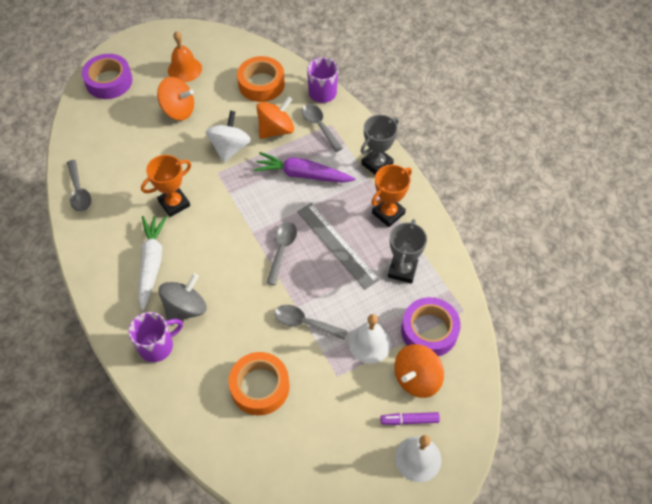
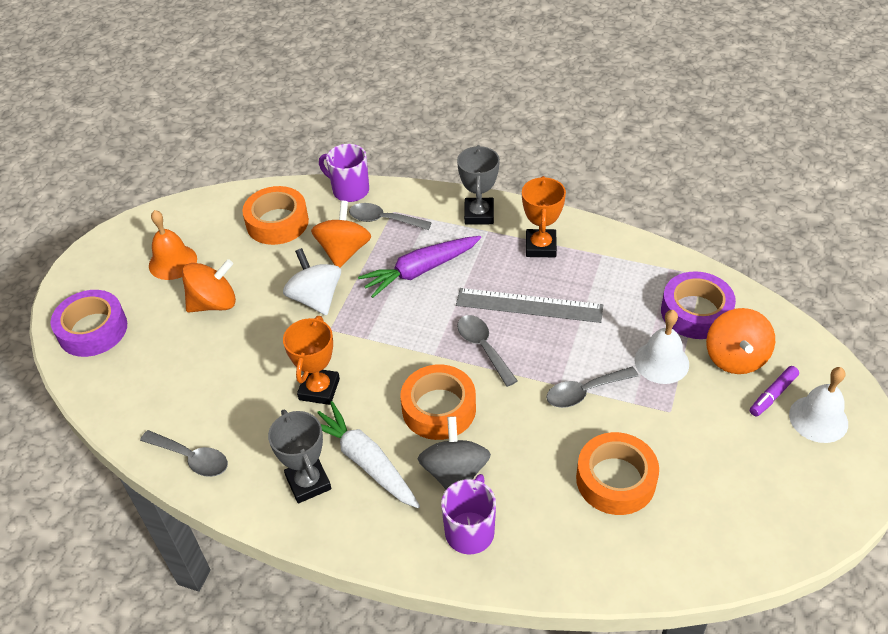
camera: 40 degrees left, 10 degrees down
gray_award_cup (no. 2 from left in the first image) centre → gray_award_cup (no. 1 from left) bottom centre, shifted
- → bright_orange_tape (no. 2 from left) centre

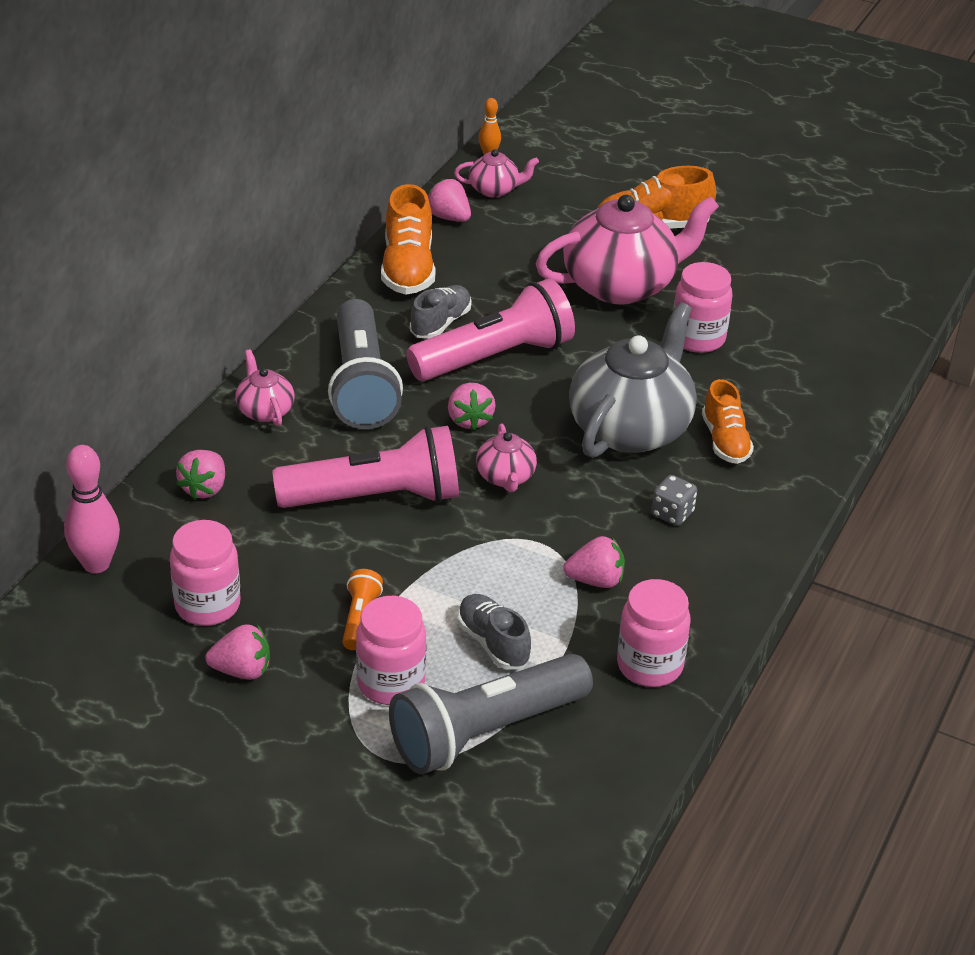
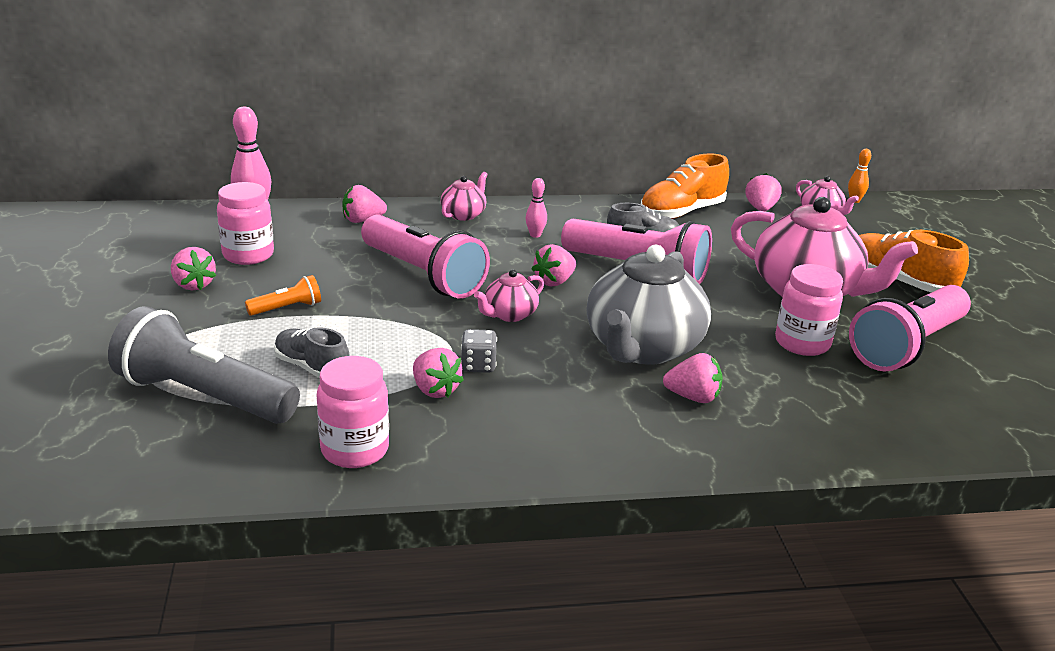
camera: 55 degrees right, 10 degrees down
gray_pocket_torch (no. 1 from left) centre → rose-pink_tenpin (no. 2 from left) top centre
rose-pink_preserve_jar (no. 2 from left) bottom centre → -
gray_shoe (no. 2 from left in the first image) centre → gray_shoe (no. 1 from left) middle left, 75 degrees counterclockwise
gray_tea_pot centre, 120 degrees clockwise
gray_die middle right → gray_die centre, shifted
bright_orange_shoe (no. 3 from left) middle right → rose-pink_toy_strawberry (no. 5 from left) centre
- → rose-pink_pocket_torch (no. 3 from left) middle right

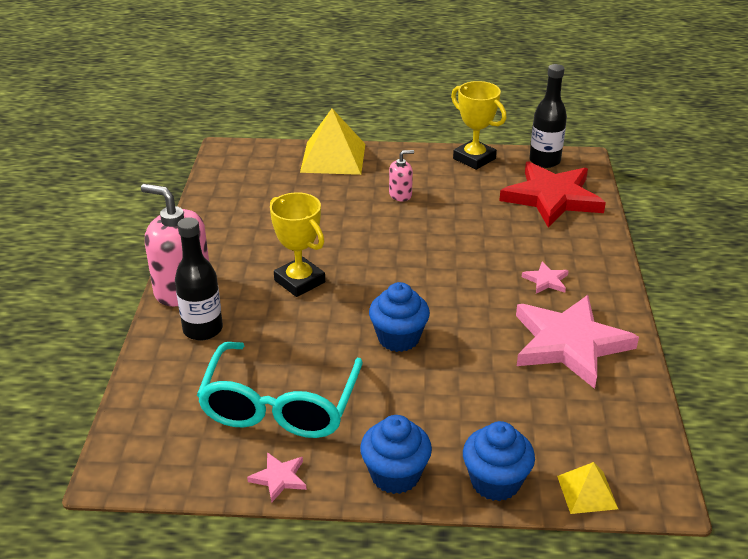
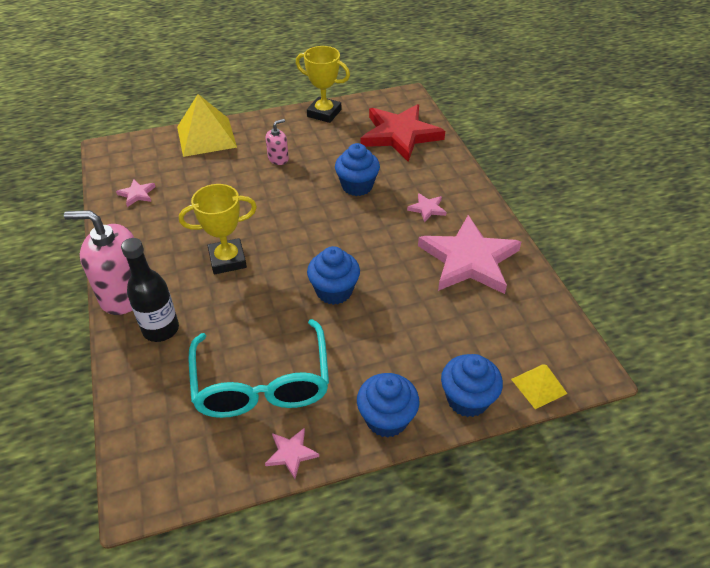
camera: 20 degrees left, 10 degrees up
golden_award_cup (no. 1 from left) centre → golden_award_cup (no. 1 from left) middle left, 45 degrees counterclockwise
ebony_flask (no. 2 from left) top right → -
- → rose-pink_star_shape (no. 1 from left) middle left
- → cobalt_fairy_cake (no. 2 from left) top centre

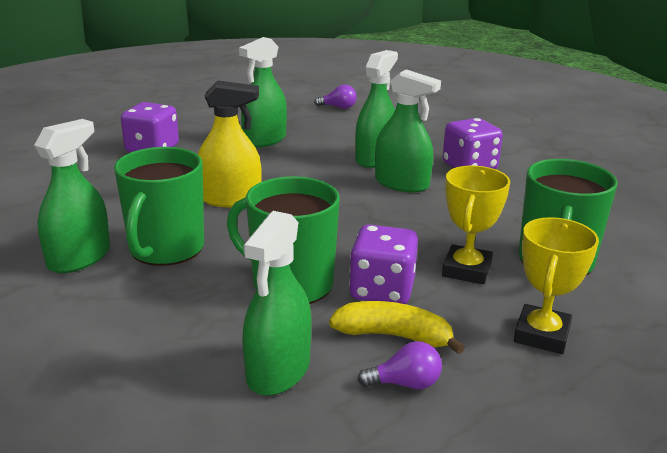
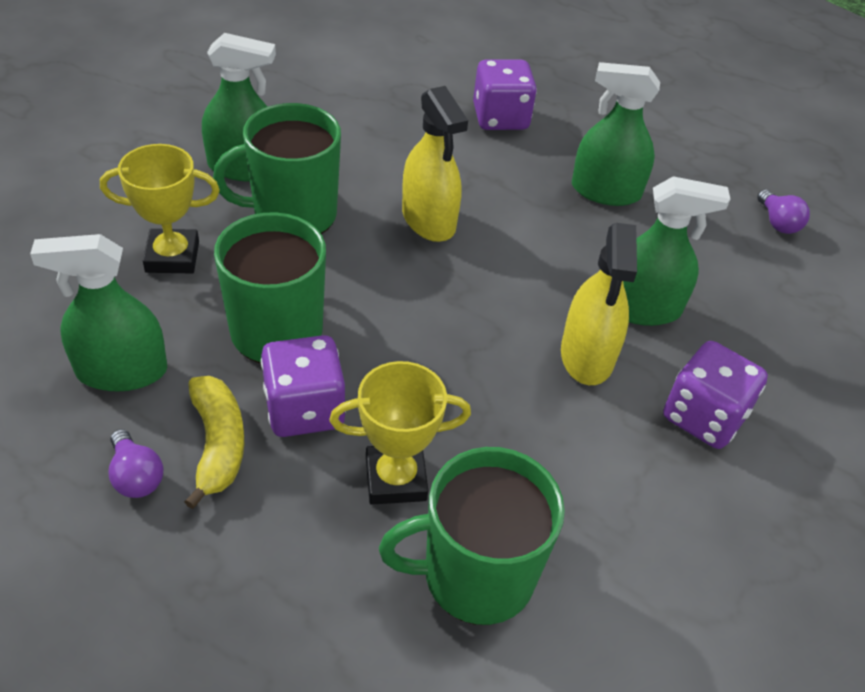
camera: 60 degrees right, 20 degrees up
emerald_spray_bottle (no. 5 from left) top centre → golden_spray_bottle (no. 2 from left) middle right
golden_award_cup (no. 2 from left in the first image) middle right → golden_award_cup (no. 1 from left) top left, shifted

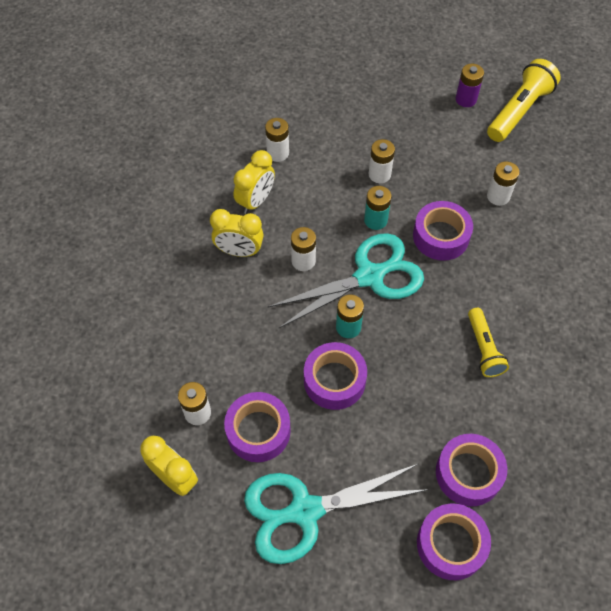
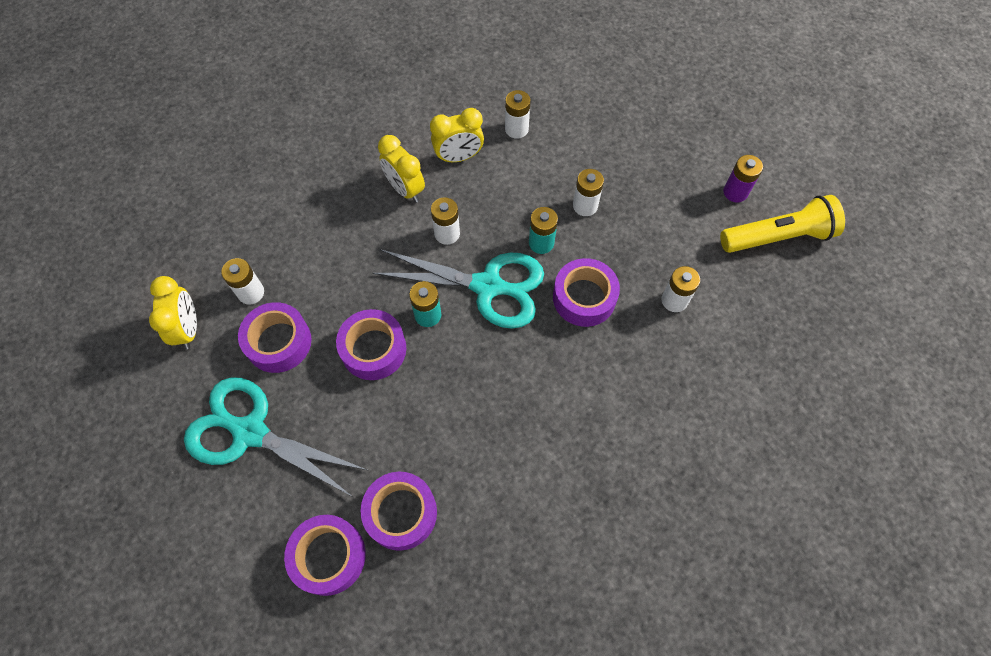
camera: 40 degrees right, 5 degrees up
golden_pocket_torch (no. 1 from left) middle right → -

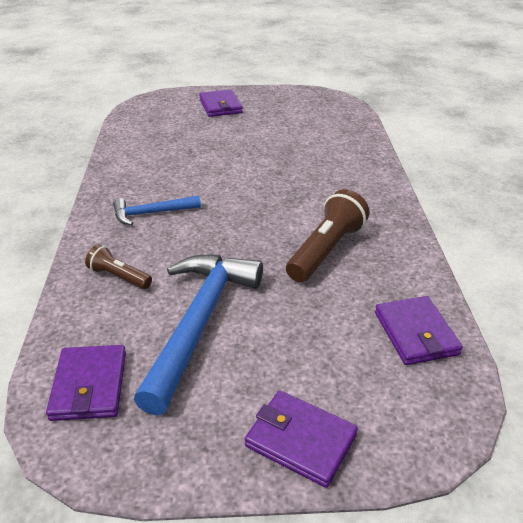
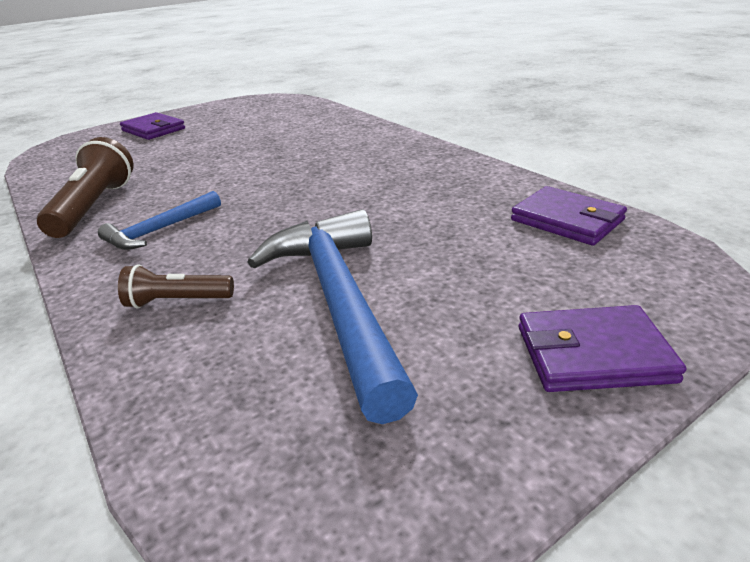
camera: 30 degrees left, 5 degrees down
purple_wallet (no. 1 from left) bottom left → -
russet_pocket_torch (no. 2 from left in the first image) centre → russet_pocket_torch (no. 1 from left) top left, shifted

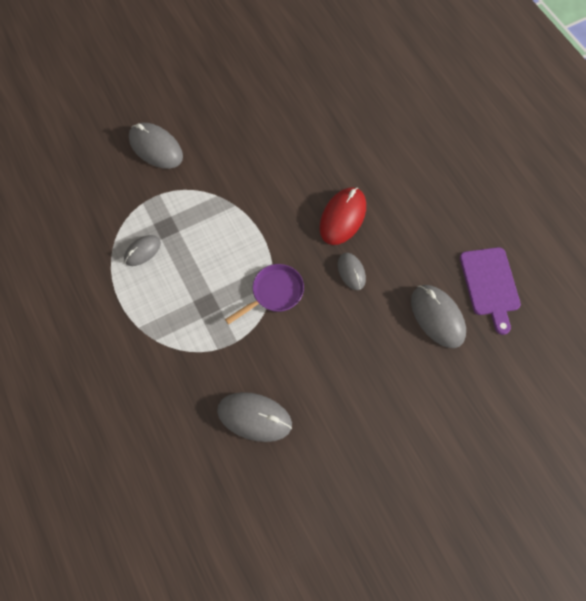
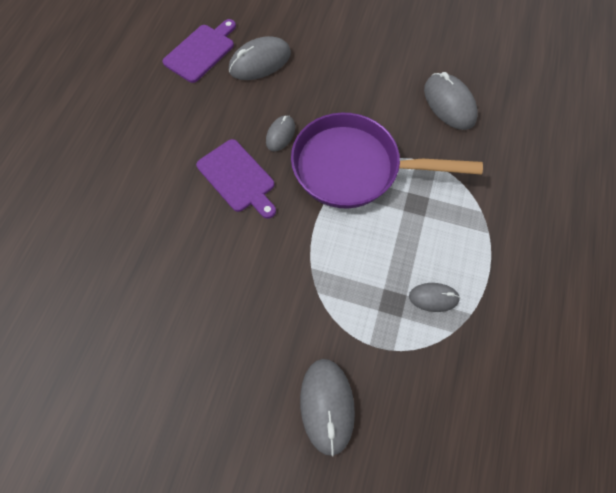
camera: 135 degrees left, 0 degrees up
purple_frying_pan centre → purple_frying_pan top centre, x1.99
scarlet_computer_mouse centre → purple_chopping_board (no. 2 from left) centre
gray_computer_mouse (no. 5 from left in the first image) middle right → gray_computer_mouse (no. 1 from left) top centre, 45 degrees clockwise

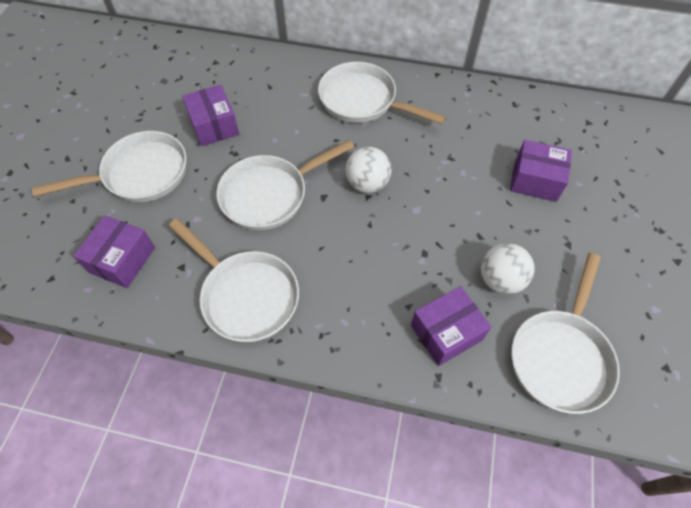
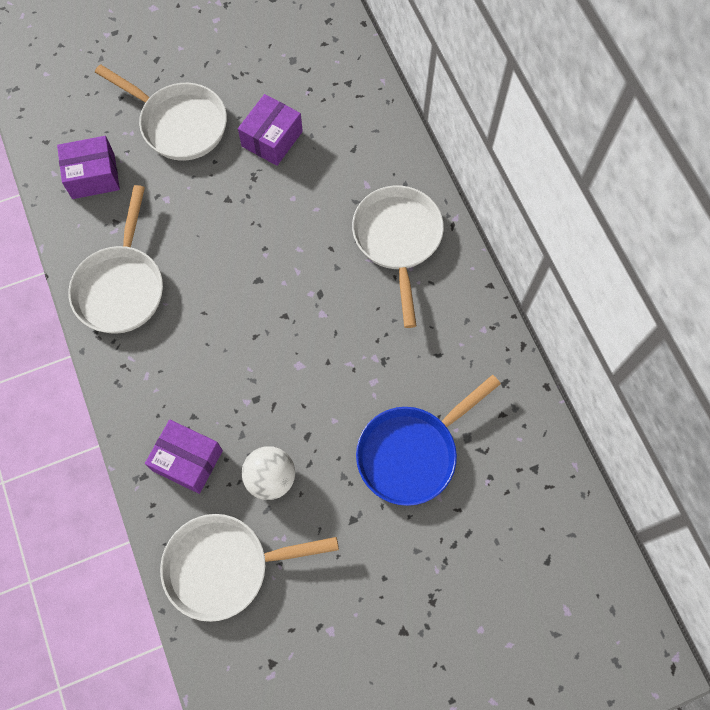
camera: 55 degrees right, 10 degrees up
pure_white_frying_pan (no. 3 from left) centre → -
pure_white_ball (no. 1 from left) centre → -
purple_parcel (no. 4 from left) middle right → cobalt_frying_pan centre

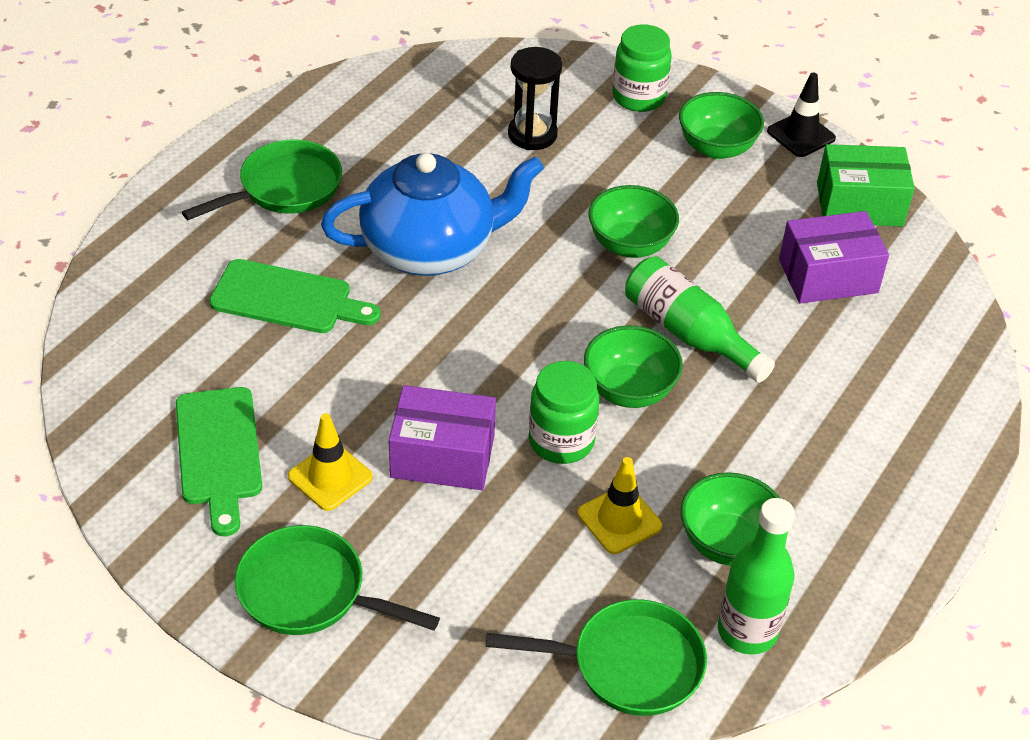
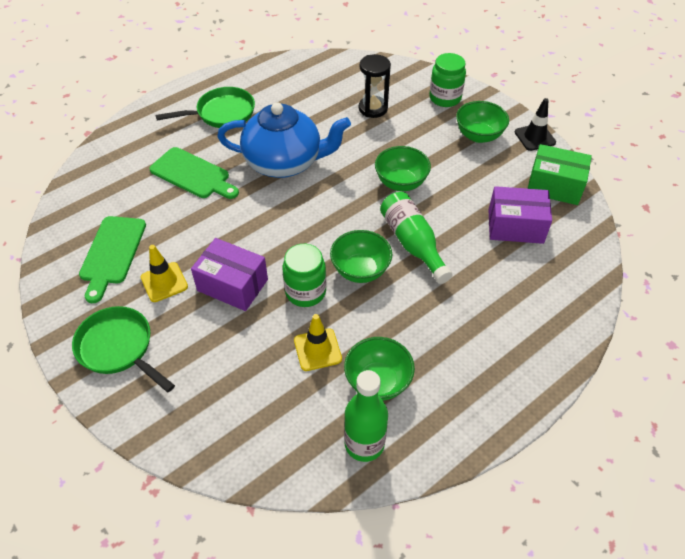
camera: 20 degrees right, 5 degrees up
emerald_frying_pan (no. 3 from left) bottom centre → -

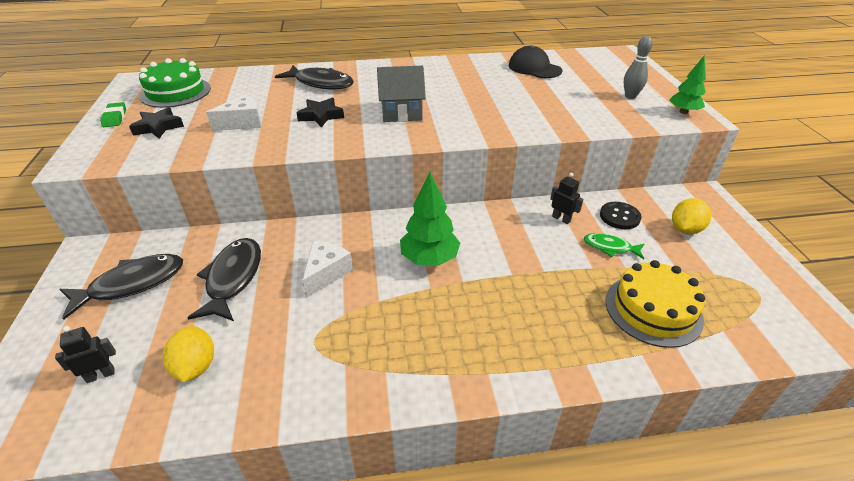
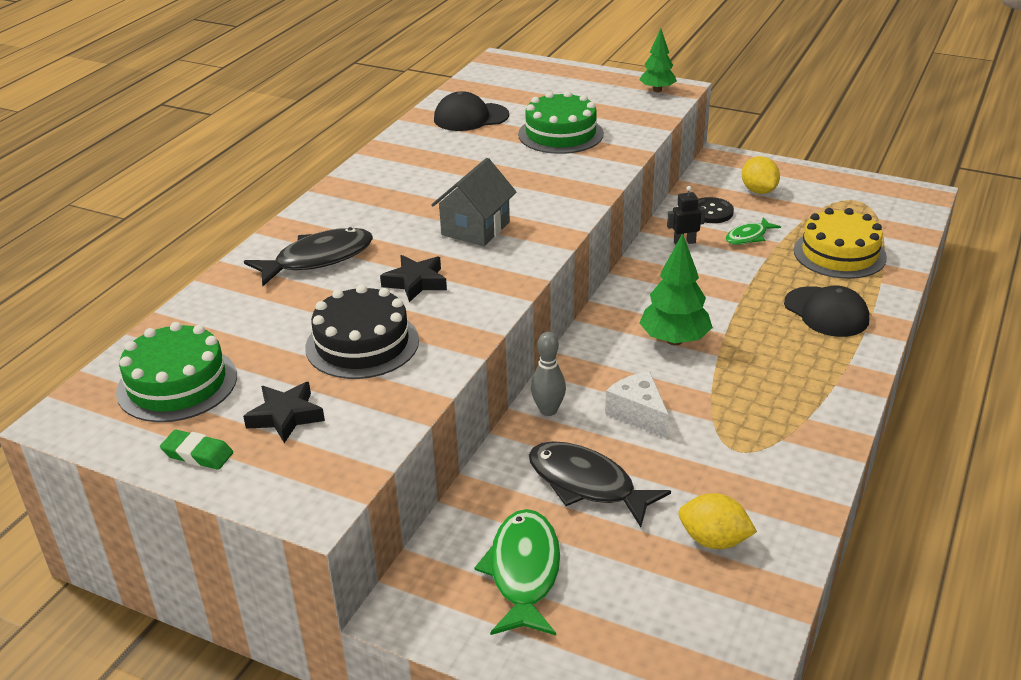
camera: 55 degrees left, 5 degrees down
ebony_robot_figure (no. 1 from left) bottom left → -
ebony_fish_figure (no. 1 from left) middle left → emerald_fish_figure (no. 1 from left) bottom centre
pure_white_cheese (no. 1 from left) top left → ebony_gateau centre
gray_tenpin top right → gray_tenpin centre, shifted
- → emerald_gateau (no. 2 from left) top centre
- → ebony_baseball_cap (no. 2 from left) middle right

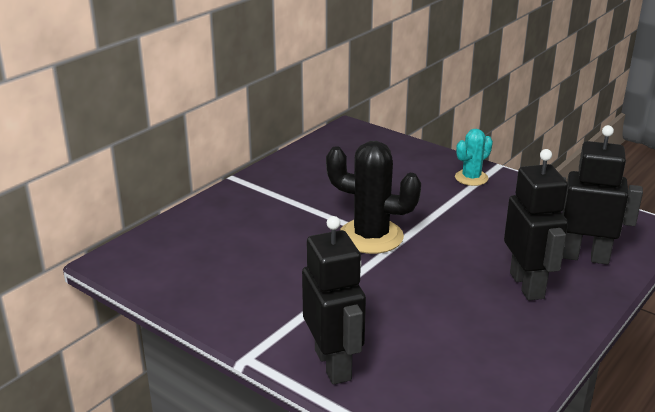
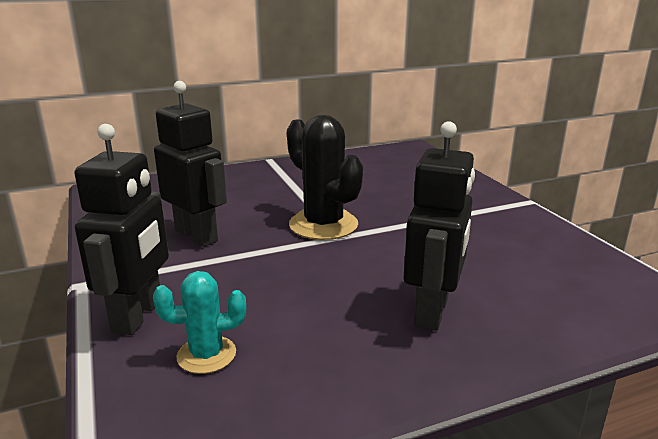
camera: 30 degrees right, 5 degrees down
turquoise_saguaro_cactus middle right → turquoise_saguaro_cactus bottom left, shifted
ebony_robot_figure (no. 3 from left in the first image) middle right → ebony_robot_figure (no. 2 from left) middle left, shifted

